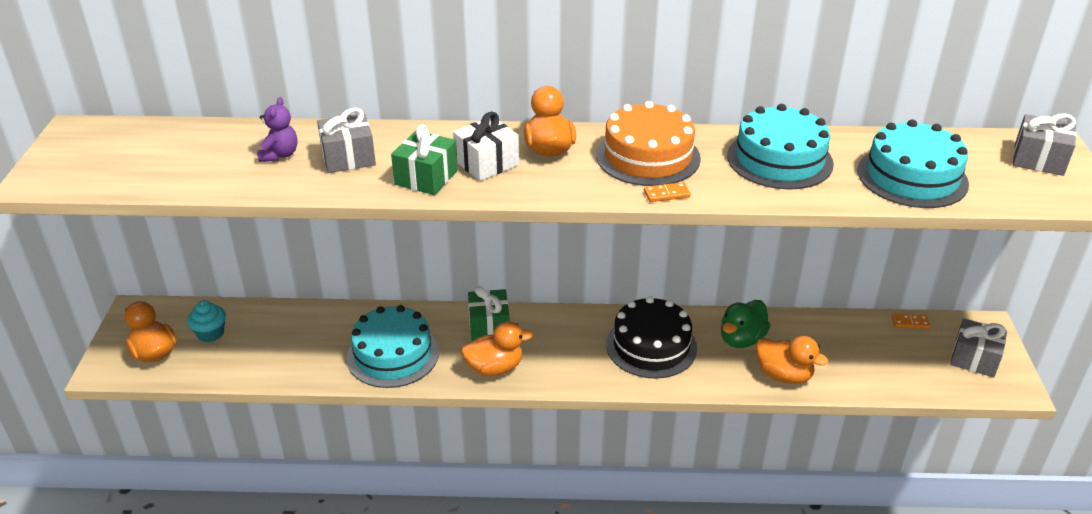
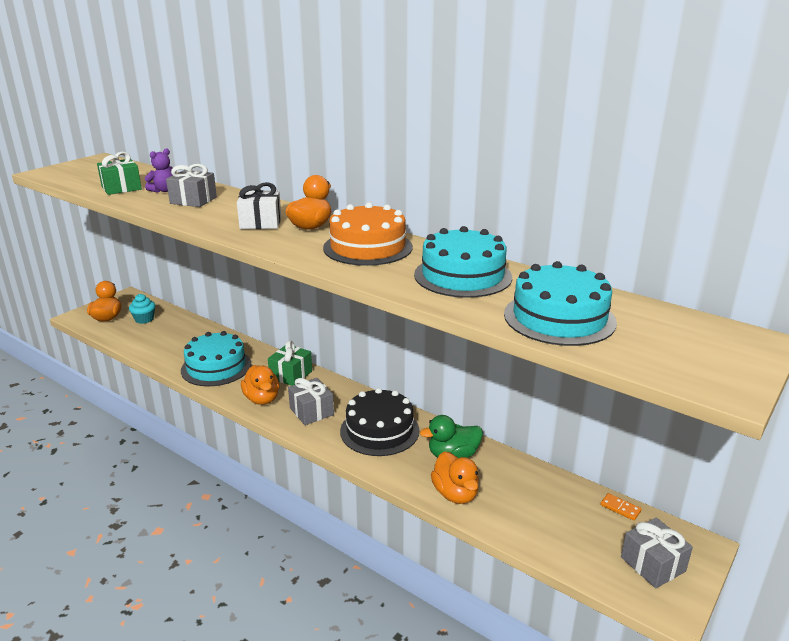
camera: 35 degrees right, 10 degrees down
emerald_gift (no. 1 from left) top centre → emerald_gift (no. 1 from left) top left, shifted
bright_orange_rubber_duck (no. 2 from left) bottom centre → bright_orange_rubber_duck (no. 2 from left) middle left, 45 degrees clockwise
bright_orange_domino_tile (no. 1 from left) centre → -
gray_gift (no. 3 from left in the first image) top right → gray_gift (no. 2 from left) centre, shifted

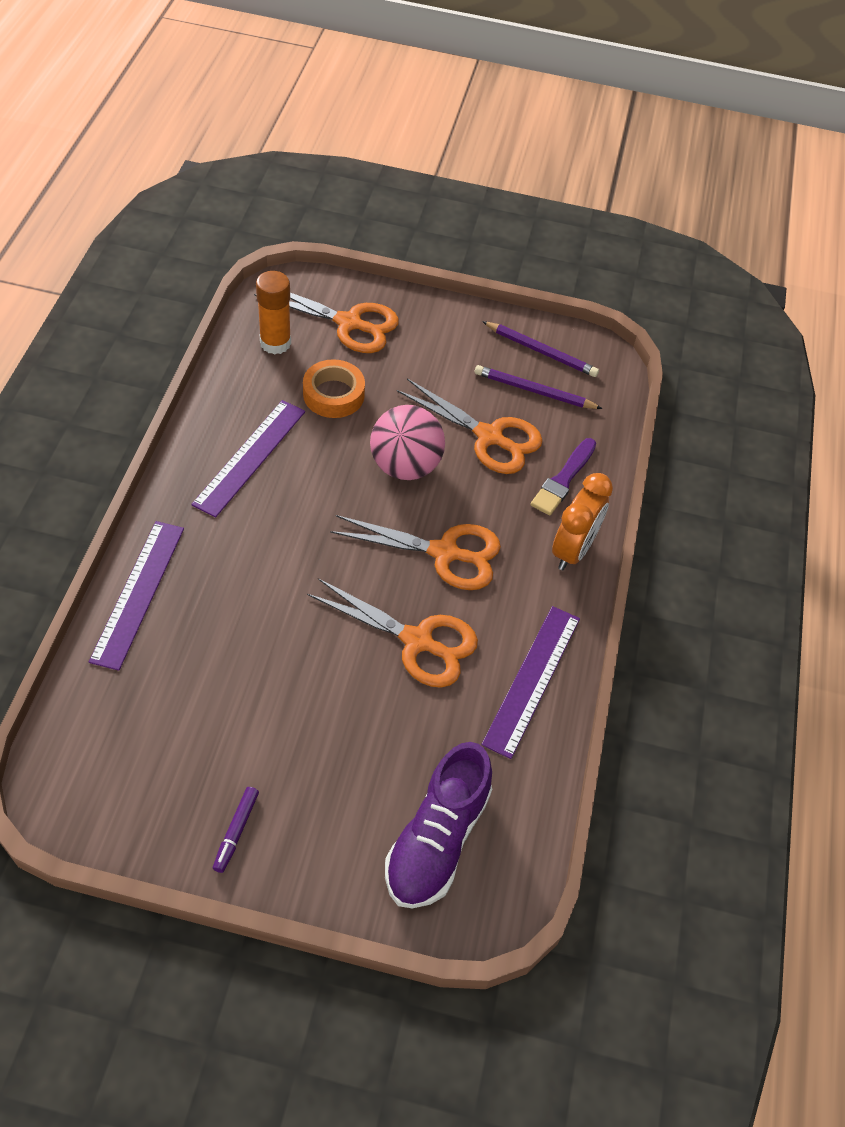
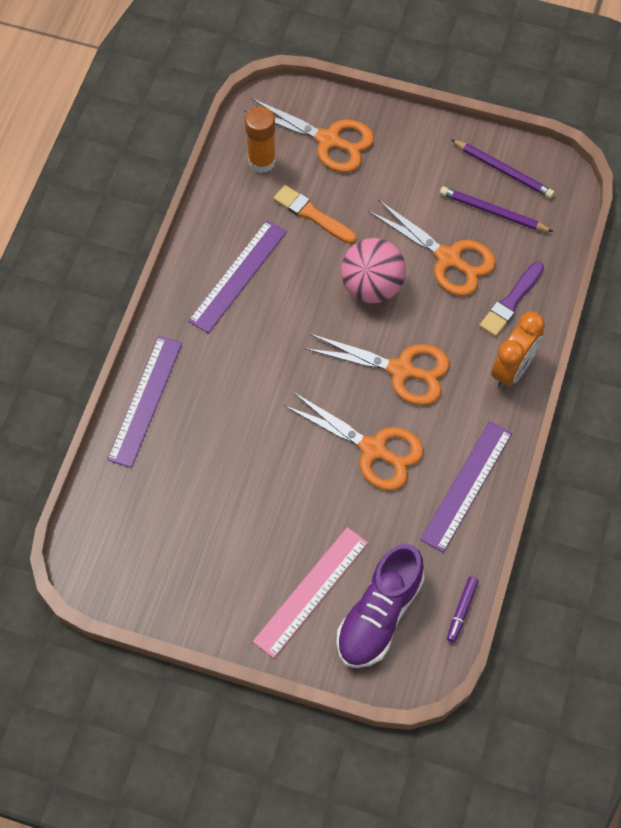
camera: 10 degrees right, 10 degrees up
purple_marker bottom left → purple_marker bottom right, shifted
bright_orange_tape centre → bright_orange_paintbrush top centre
- → rose-pink_straightedge bottom centre

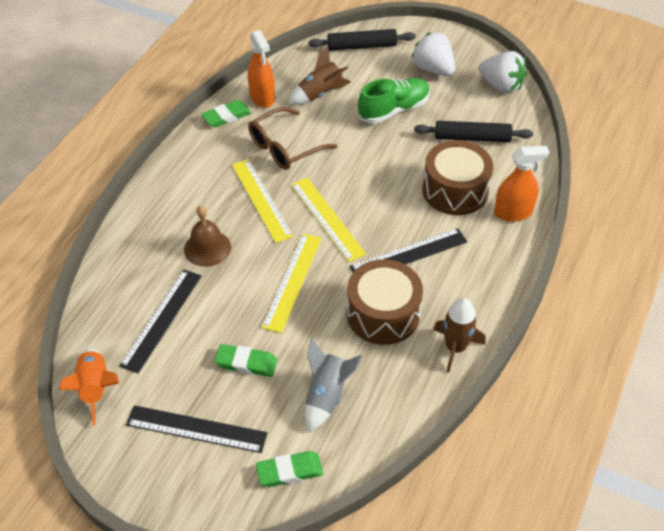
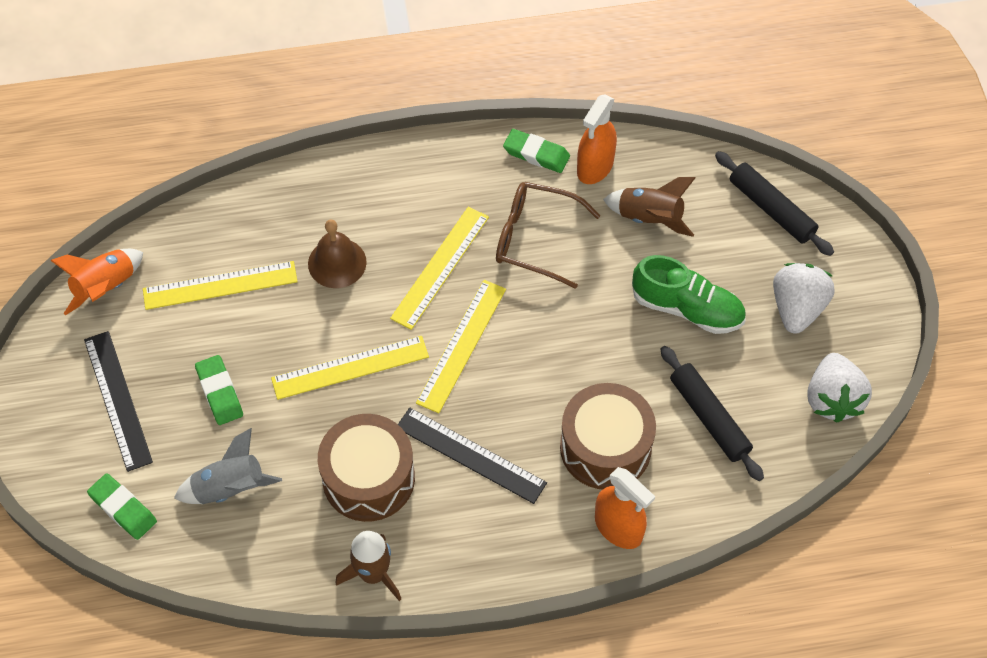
camera: 55 degrees right, 10 degrees up
ebony_straightedge (no. 1 from left) middle left → golden_straightedge (no. 1 from left) middle left

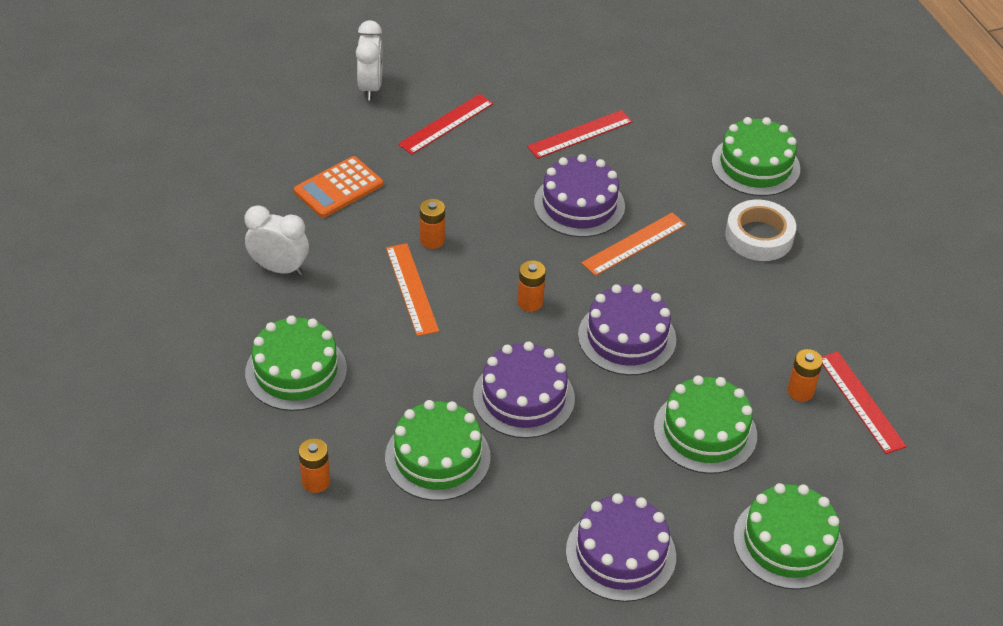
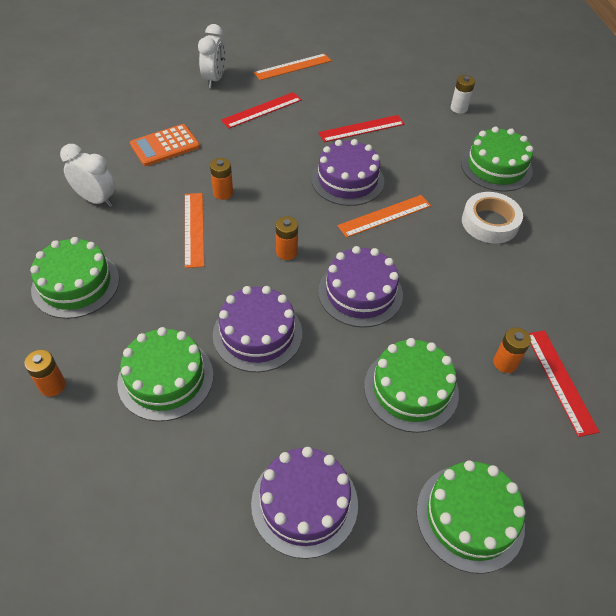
camera: 10 degrees right, 5 degrees up
- → bright_orange_straightedge (no. 2 from left) top centre
- → pure_white_battery top right

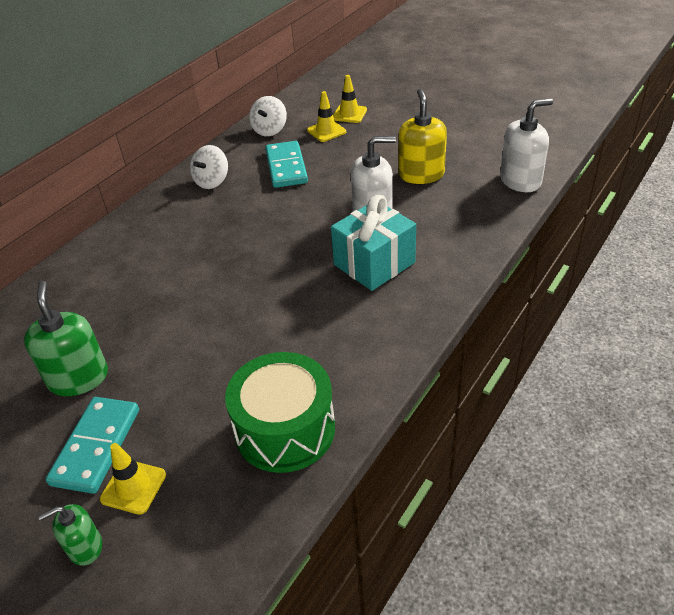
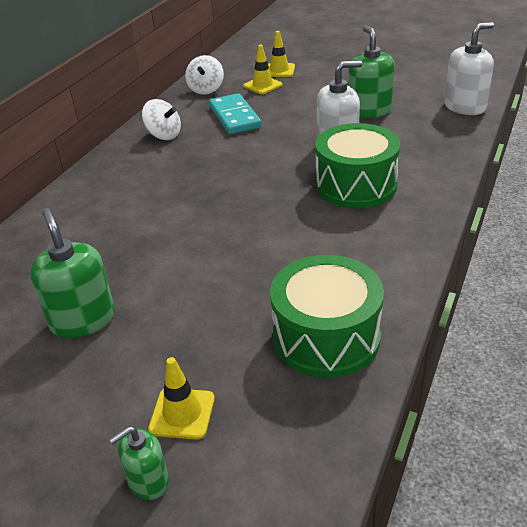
camera: 10 degrees left, 5 degrees down
turquoise_domino_tile (no. 1 from left) bottom left → -
pure_white_toy_top (no. 1 from left) top left, 75 degrees counterclockwise
turquoise_gift centre → emerald_toy_drum (no. 2 from left) top right
golden_pump_bottle top centre → emerald_pump_bottle (no. 3 from left) top right

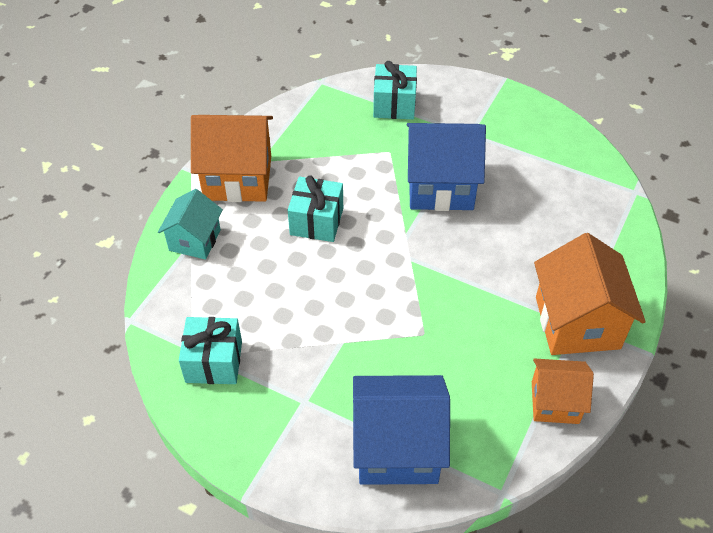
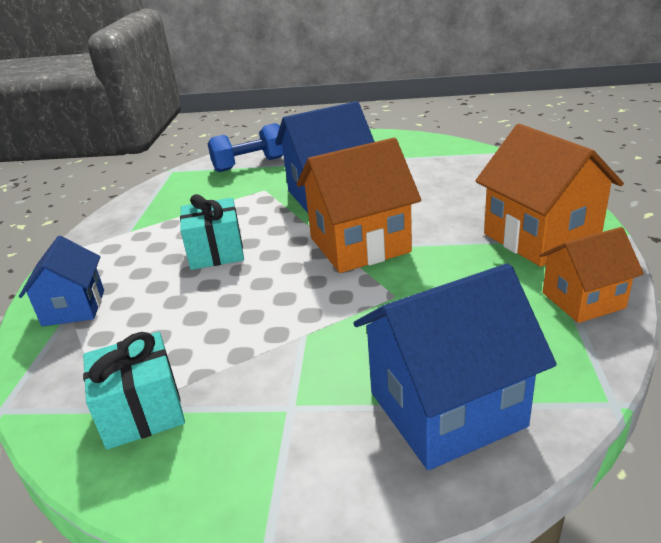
camera: 20 degrees left, 20 degrees down
turquoise_cottage middle left → cobalt_cottage (no. 1 from left) middle left
bright_orange_cottage (no. 1 from left) top left → bright_orange_cottage (no. 1 from left) centre, shifted
turquoise_gift (no. 3 from left) top centre → cobalt_free_weight top centre

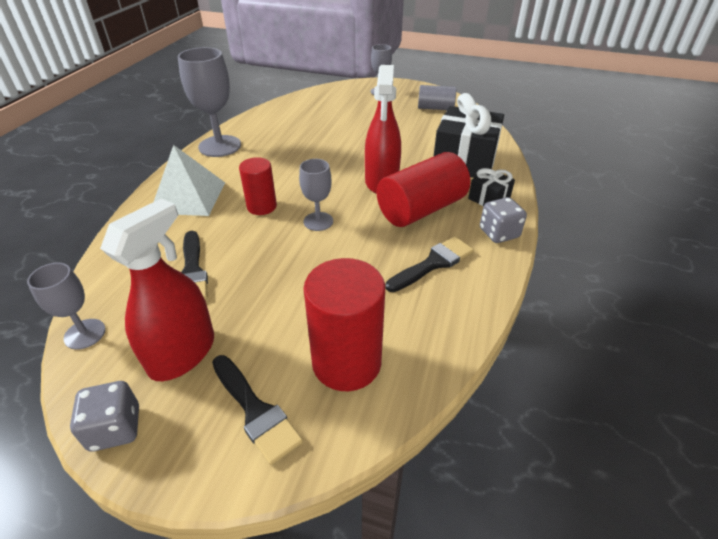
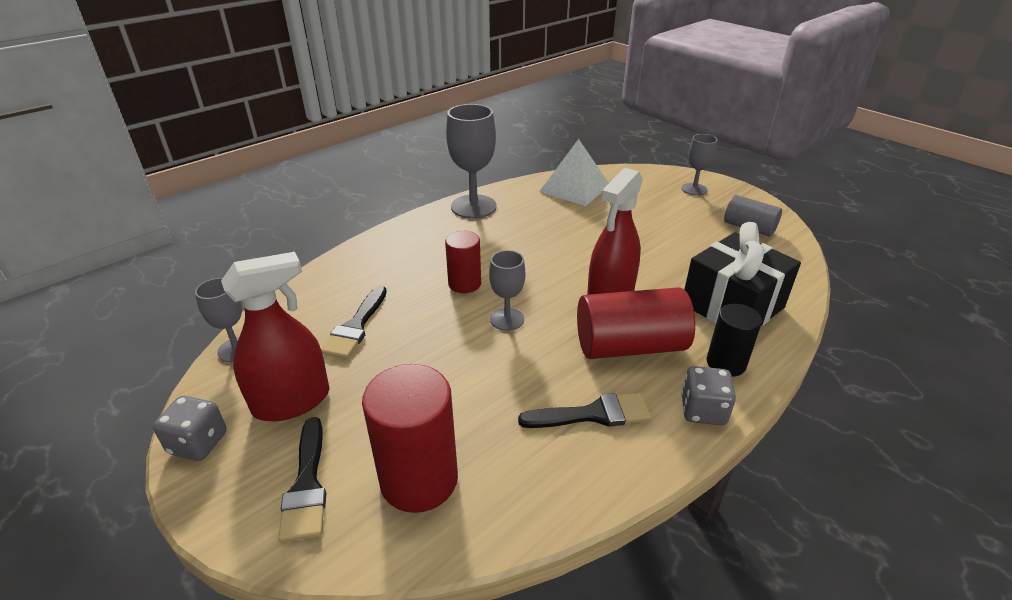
camera: 30 degrees right, 5 degrees down
pure_white_pyramid middle left → pure_white_pyramid top centre, shifted
ebony_gift (no. 2 from left) middle right → ebony_cylinder middle right

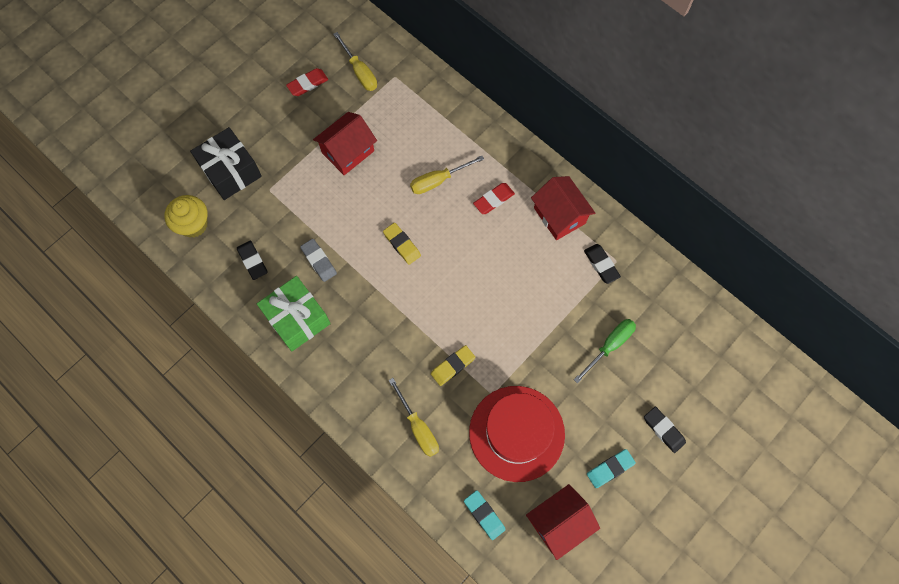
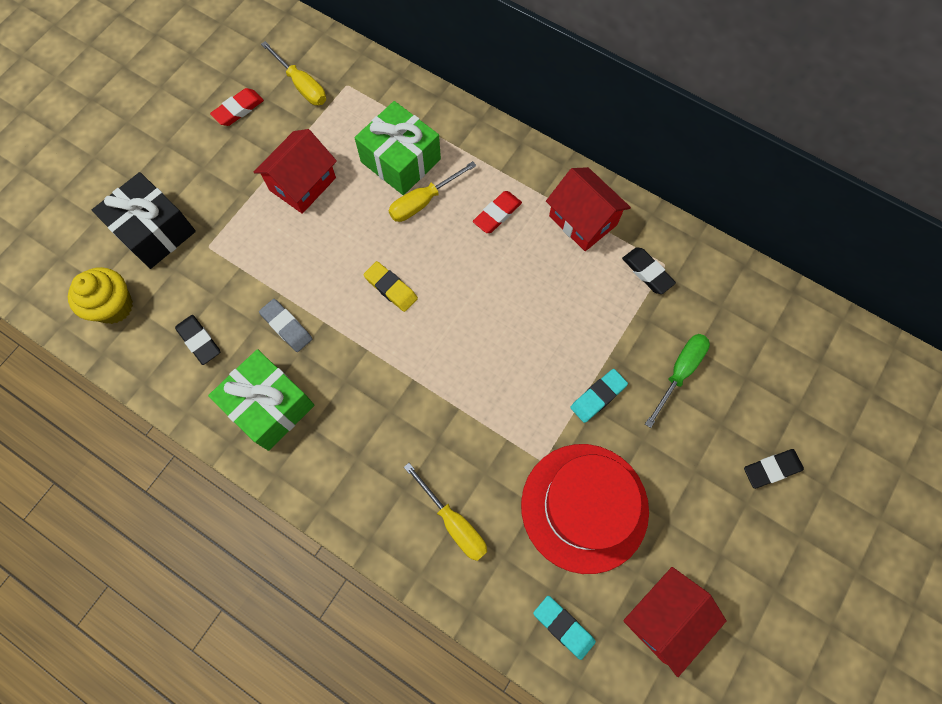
camera: 10 degrees left, 0 degrees up
golden_gum_eraser (no. 2 from left) centre → -
turquoise_gum_eraser (no. 2 from left) bottom right → turquoise_gum_eraser (no. 2 from left) centre, shifted
ebony_gum_eraser (no. 3 from left) bottom right → ebony_gum_eraser (no. 3 from left) middle right, 60 degrees counterclockwise
- → emerald_gift (no. 2 from left) top centre

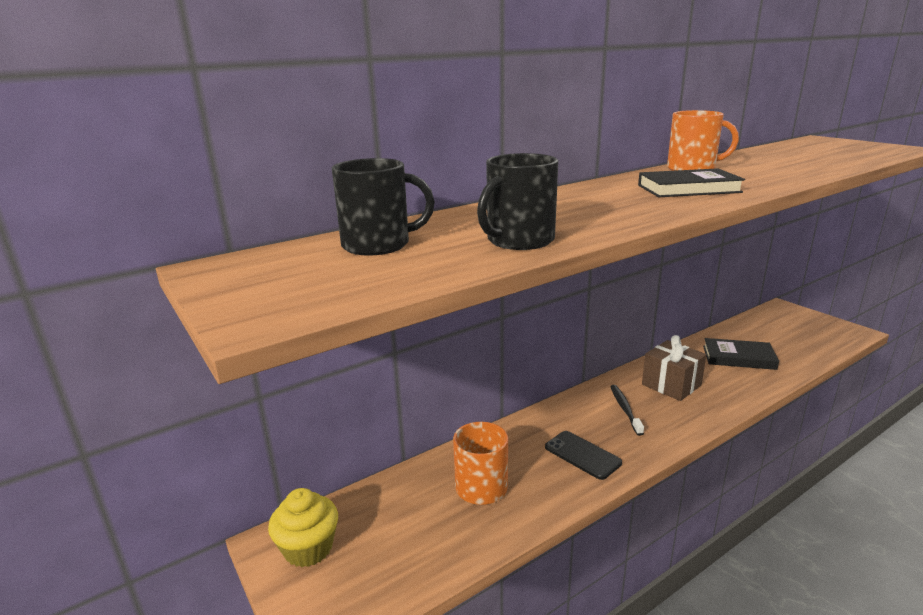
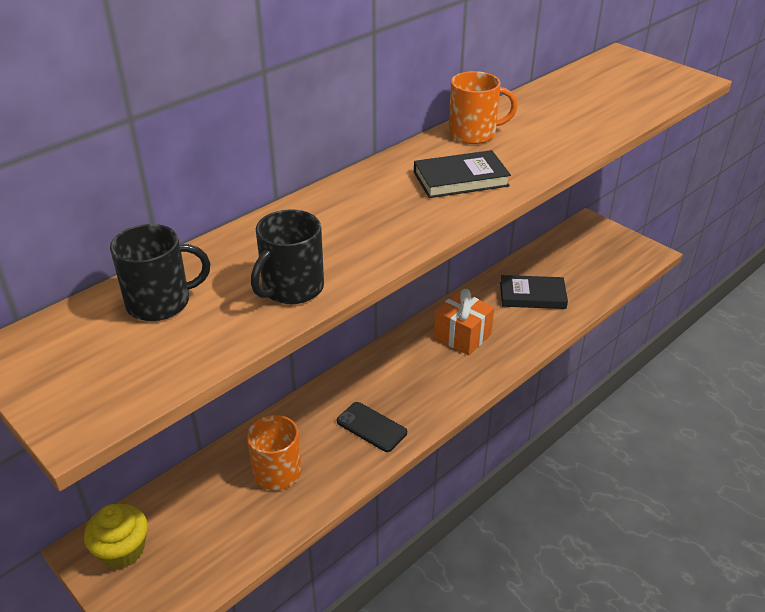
camera: 10 degrees left, 15 degrees up
ebony_dental_brush bottom right → -
russet_gift middle right → bright_orange_gift centre

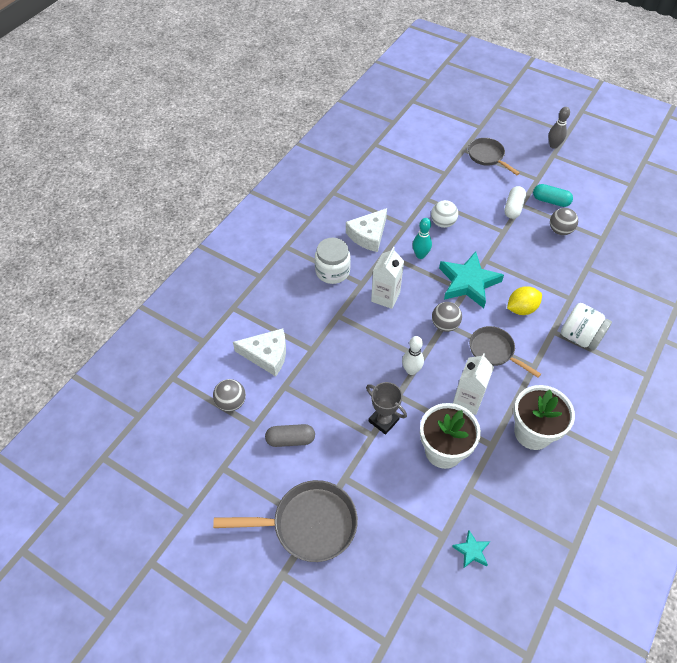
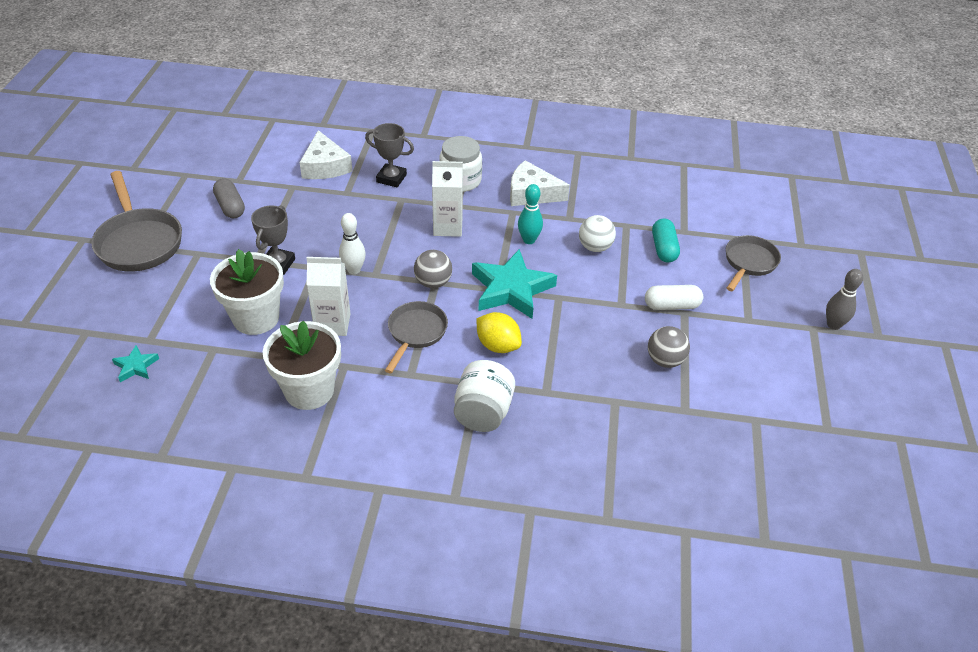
camera: 65 degrees right, 10 degrees down
gray_ball (no. 1 from left) centre → -
turquoise_pill top right → turquoise_pill middle right, shifted
- → gray_award_cup (no. 2 from left) top centre

